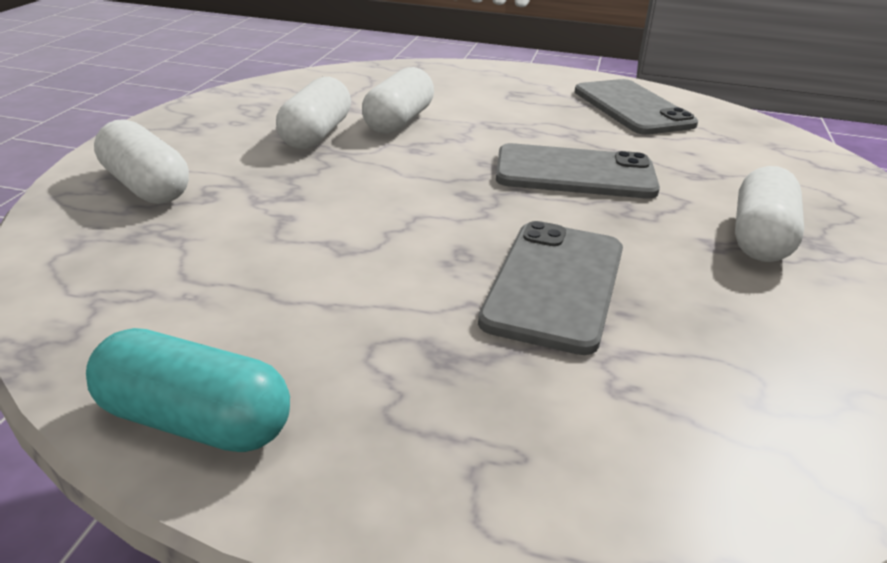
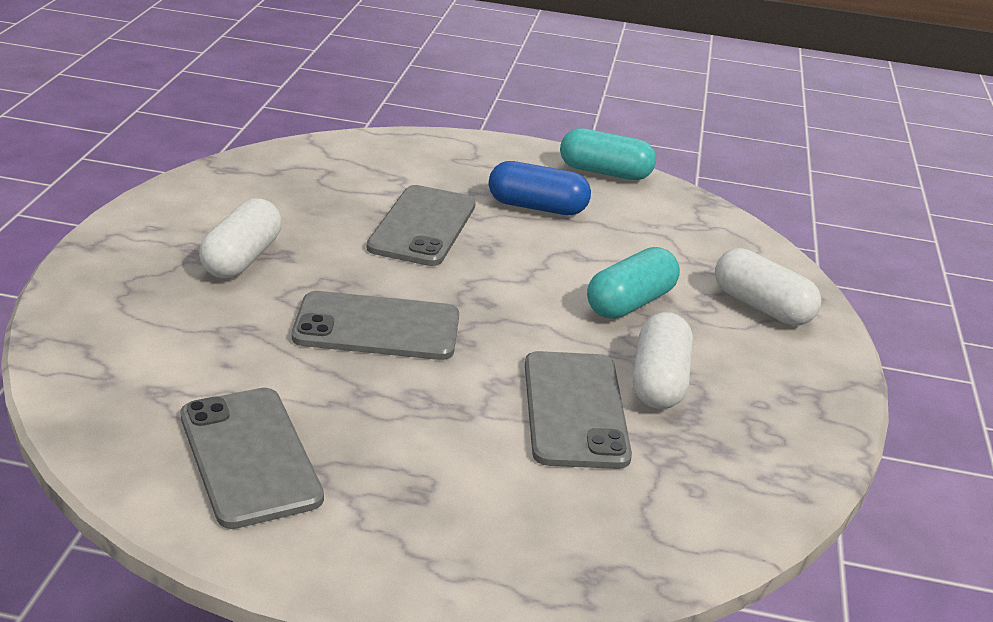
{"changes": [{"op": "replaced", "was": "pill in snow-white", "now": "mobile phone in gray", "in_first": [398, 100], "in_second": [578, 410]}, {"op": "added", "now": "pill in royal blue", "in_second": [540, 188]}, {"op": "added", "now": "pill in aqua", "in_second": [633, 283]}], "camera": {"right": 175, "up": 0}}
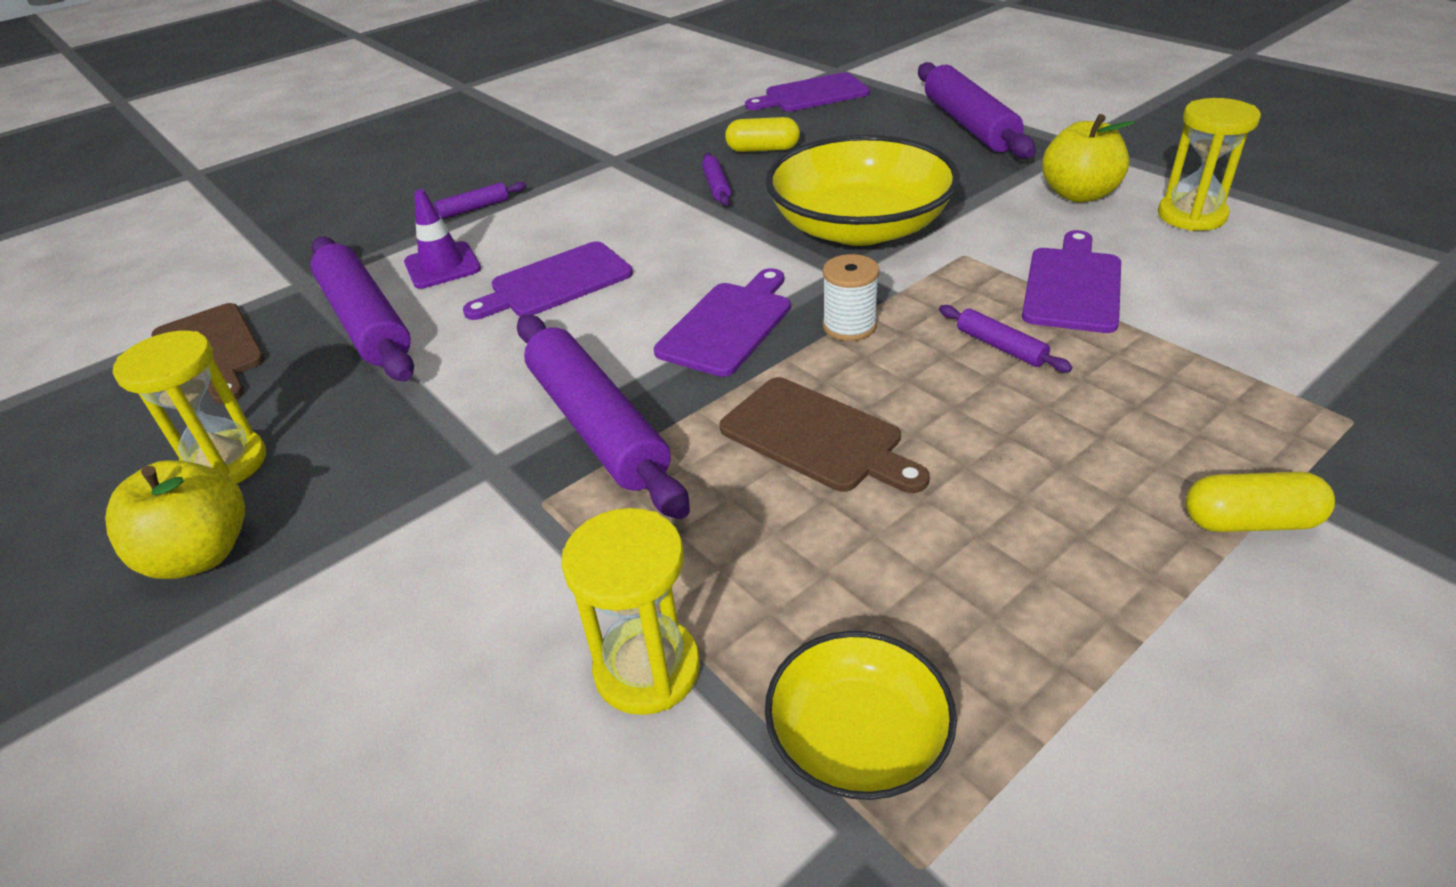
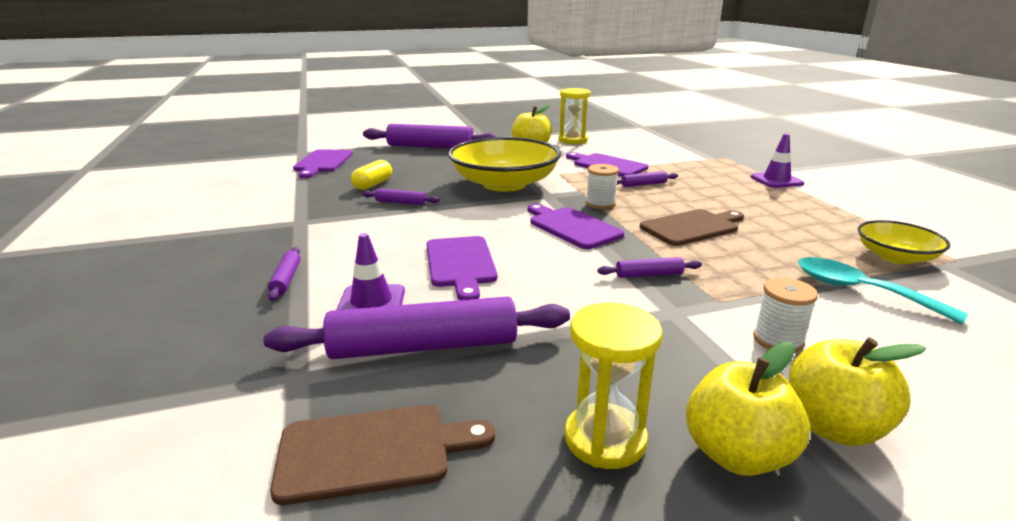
{"changes": [{"op": "resized", "was": "pastry roller in violet", "in_first": [603, 417], "in_second": [649, 267], "ratio": 0.45}, {"op": "replaced", "was": "pill in golden", "now": "road cone in violet", "in_first": [1260, 502], "in_second": [777, 161]}, {"op": "replaced", "was": "sand timer in golden", "now": "tablespoon in aqua", "in_first": [630, 611], "in_second": [883, 290]}, {"op": "added", "now": "reel of thread in snow-white", "in_second": [785, 315]}, {"op": "added", "now": "apple in golden", "in_second": [857, 391]}], "camera": {"right": -70, "up": -15}}
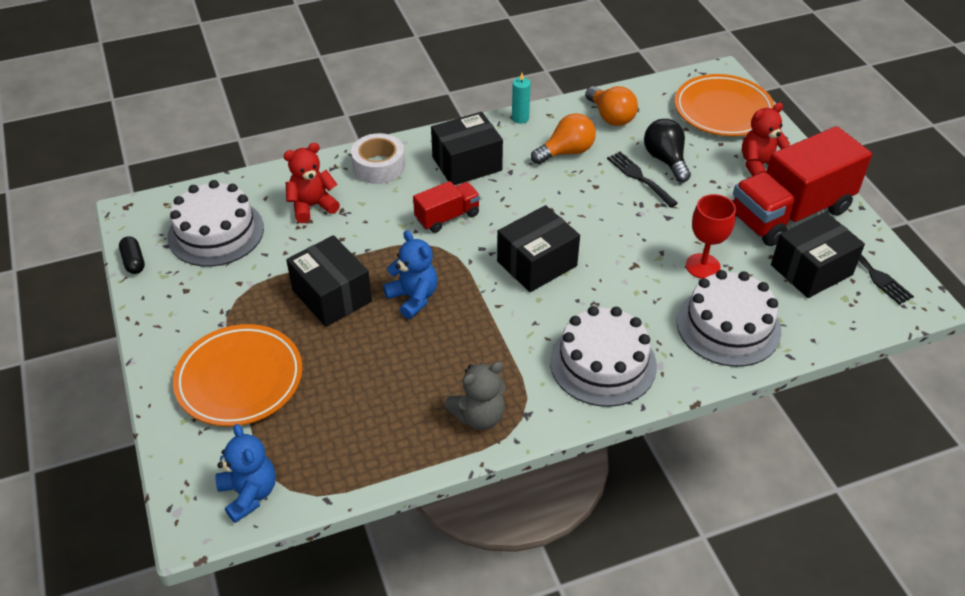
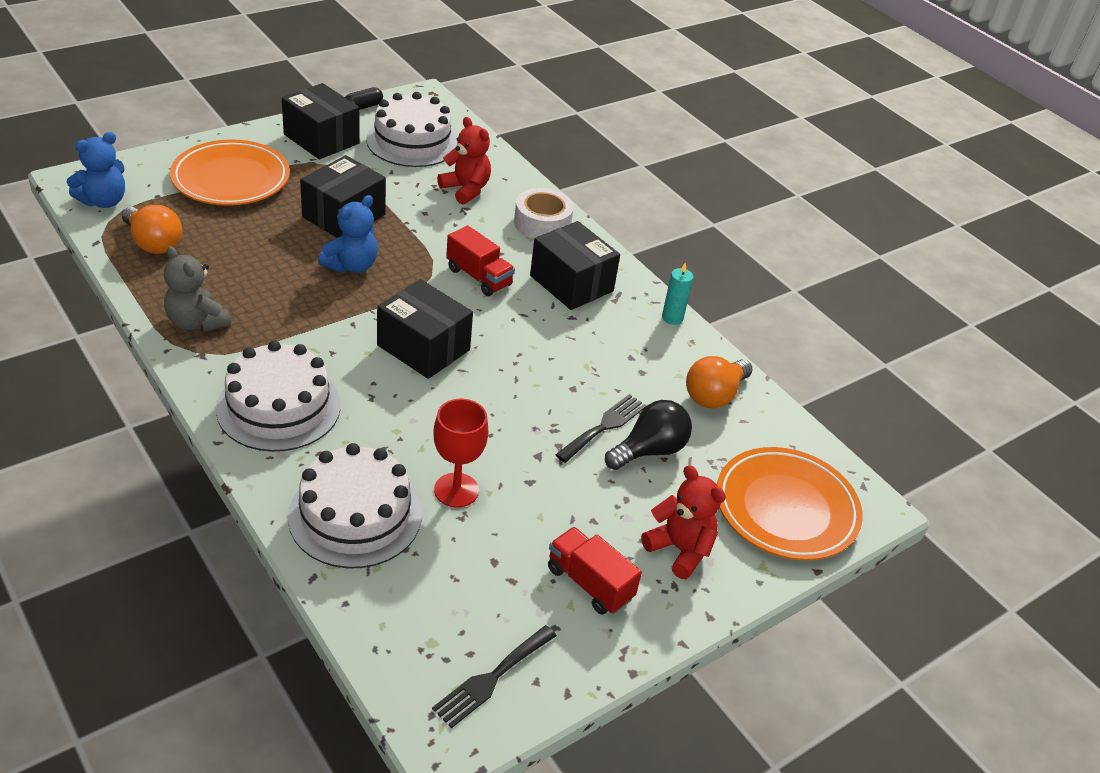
{"changes": [{"op": "moved", "was": "lightbulb in orange-coloured", "in_first": [563, 138], "in_second": [152, 229]}, {"op": "resized", "was": "toy truck in red", "in_first": [802, 186], "in_second": [595, 571], "ratio": 0.5}, {"op": "moved", "was": "package in jet-black", "in_first": [818, 255], "in_second": [321, 121]}], "camera": {"right": 70, "up": -5}}
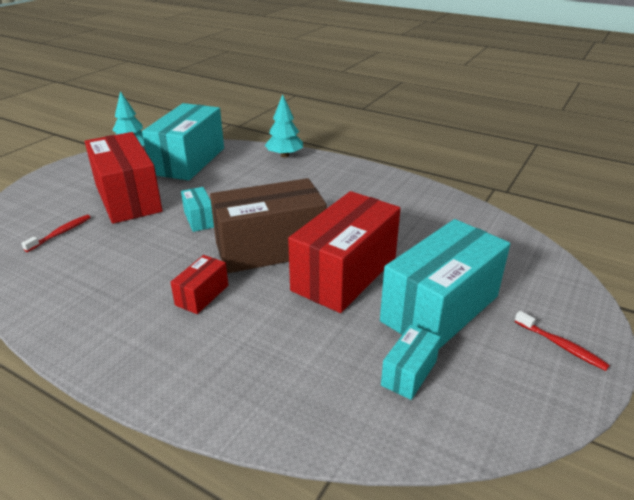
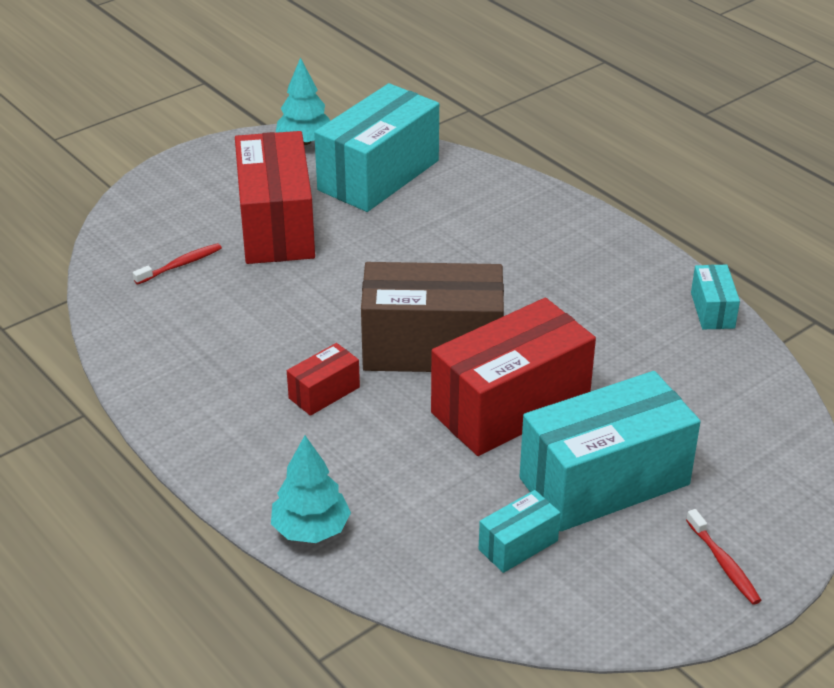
{"changes": [{"op": "moved", "was": "toy tree in aqua", "in_first": [284, 126], "in_second": [311, 489]}, {"op": "moved", "was": "package in aqua", "in_first": [197, 209], "in_second": [715, 297]}], "camera": {"right": 20, "up": 5}}
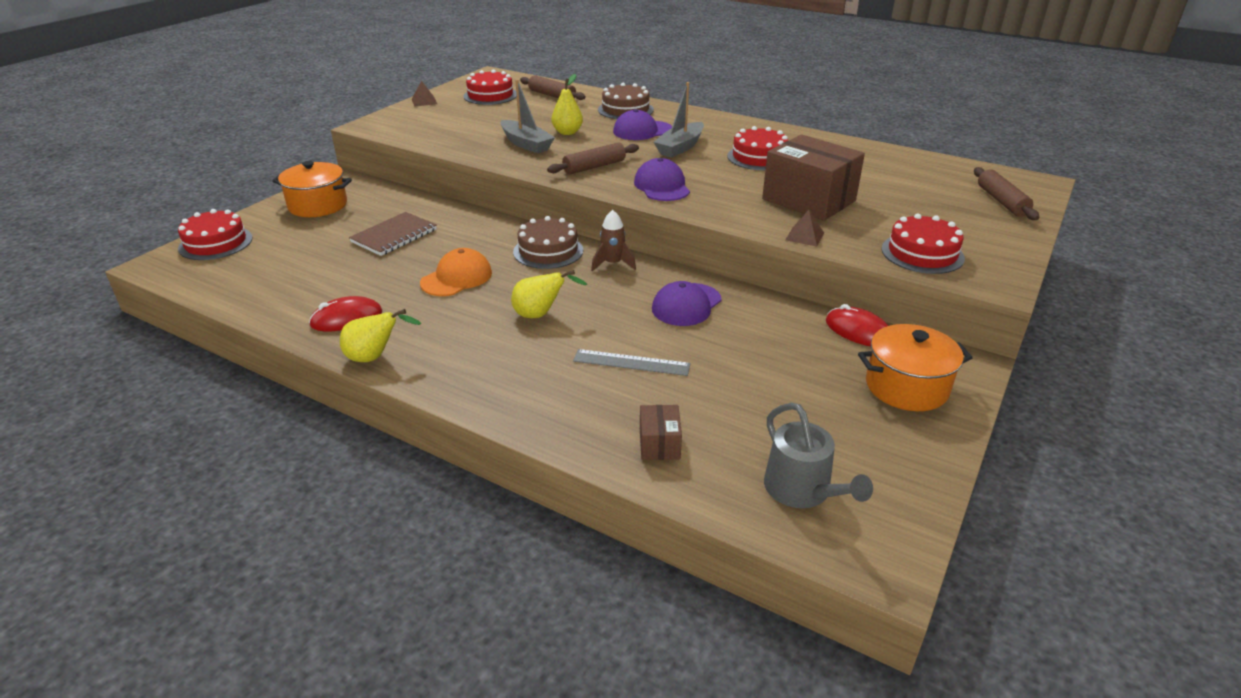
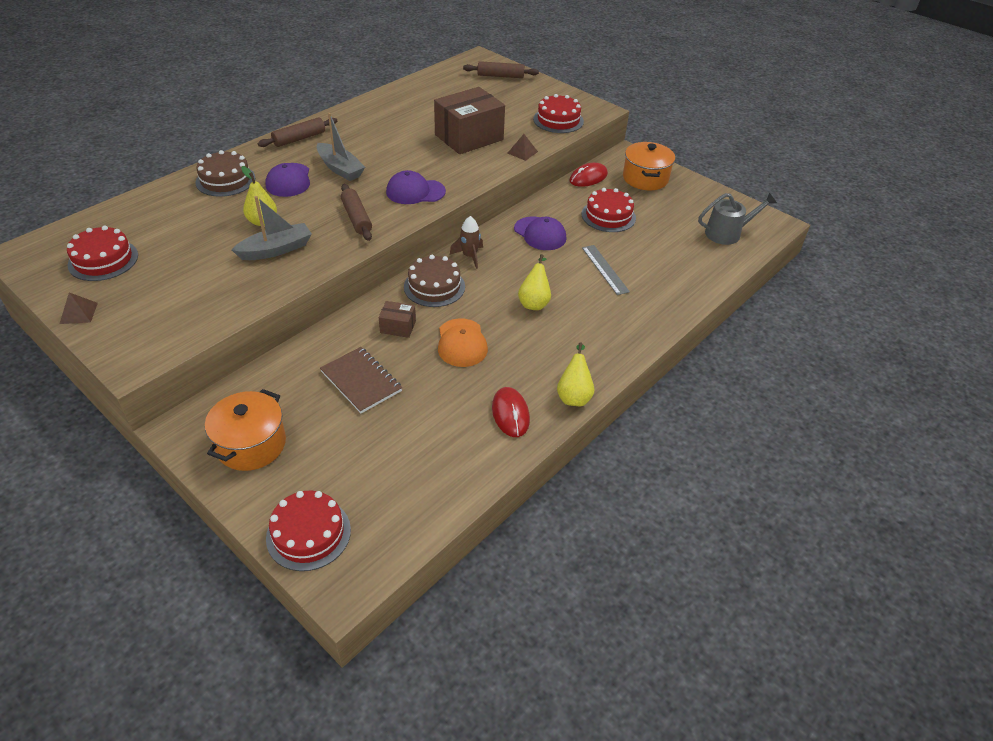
{"changes": [{"op": "moved", "was": "pastry roller in dark brown", "in_first": [553, 87], "in_second": [297, 132]}, {"op": "moved", "was": "cake in red", "in_first": [757, 148], "in_second": [609, 210]}, {"op": "turned", "was": "peaked cap in orange-coloured", "in_first": [456, 272], "in_second": [463, 342], "clockwise": -150}, {"op": "turned", "was": "straightedge in gray", "in_first": [632, 362], "in_second": [606, 270], "clockwise": -45}, {"op": "moved", "was": "package in dark brown", "in_first": [661, 432], "in_second": [397, 319]}], "camera": {"right": -80, "up": 10}}
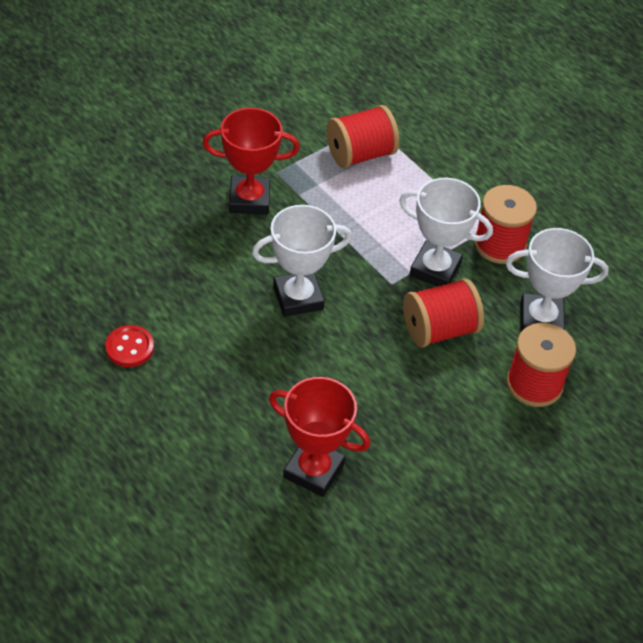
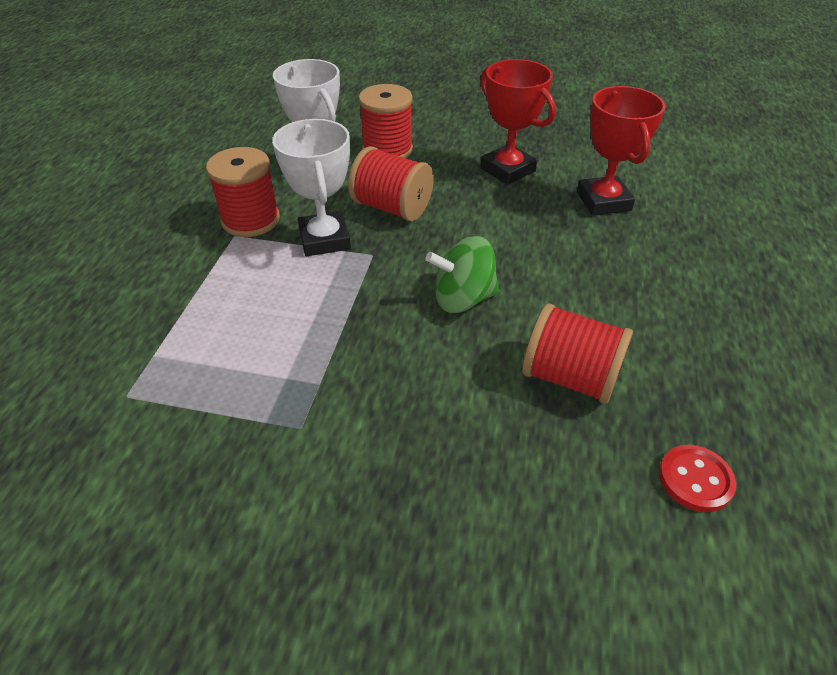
{"changes": [{"op": "moved", "was": "reel of thread in red", "in_first": [363, 136], "in_second": [577, 353]}, {"op": "moved", "was": "trophy in red", "in_first": [251, 161], "in_second": [518, 122]}, {"op": "replaced", "was": "trophy in snow-white", "now": "whirligig in leaf-green", "in_first": [302, 261], "in_second": [462, 274]}, {"op": "moved", "was": "button in red", "in_first": [129, 346], "in_second": [697, 478]}], "camera": {"right": -125, "up": -5}}
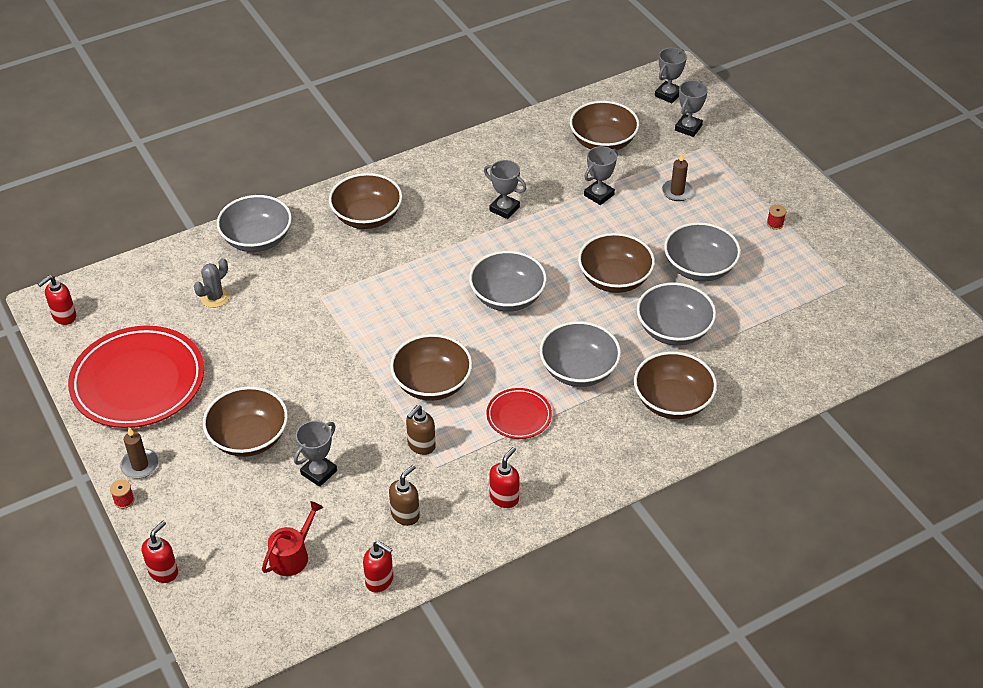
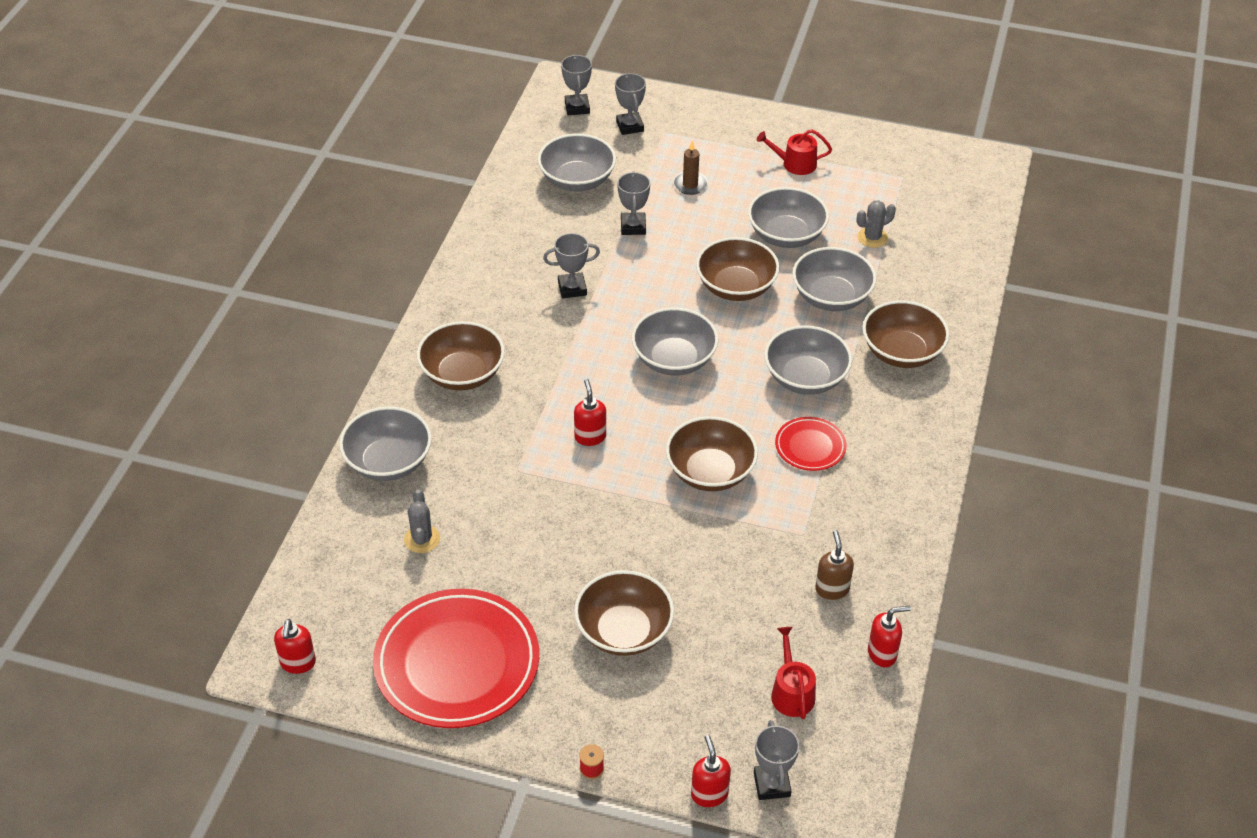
{"changes": [{"op": "recoloured", "was": "bowl in dark brown", "now": "bowl in gray", "in_first": [604, 125], "in_second": [577, 162]}, {"op": "replaced", "was": "reel of thread in red", "now": "sprinkling can in red", "in_first": [776, 217], "in_second": [794, 152]}, {"op": "removed", "was": "soap pump in dark brown", "in_first": [421, 430]}, {"op": "moved", "was": "trophy in gray", "in_first": [315, 454], "in_second": [777, 760]}, {"op": "removed", "was": "candle in dark brown", "in_first": [139, 453]}, {"op": "moved", "was": "soap pump in red", "in_first": [505, 477], "in_second": [590, 412]}, {"op": "added", "now": "prickly plant in gray", "in_second": [876, 224]}], "camera": {"right": -45, "up": 0}}
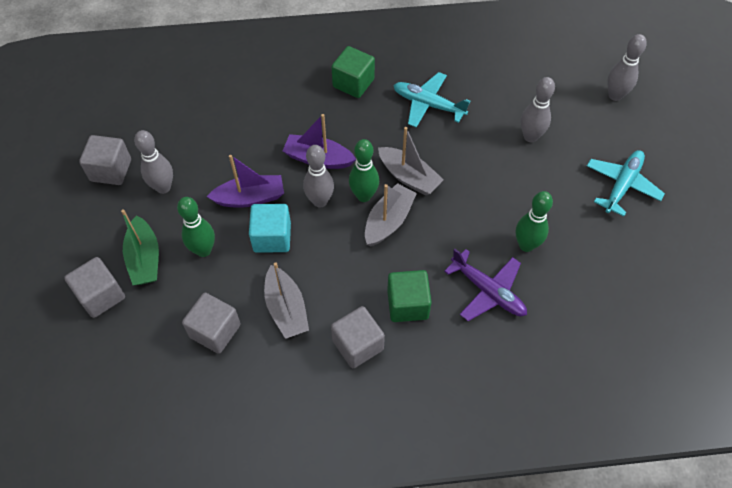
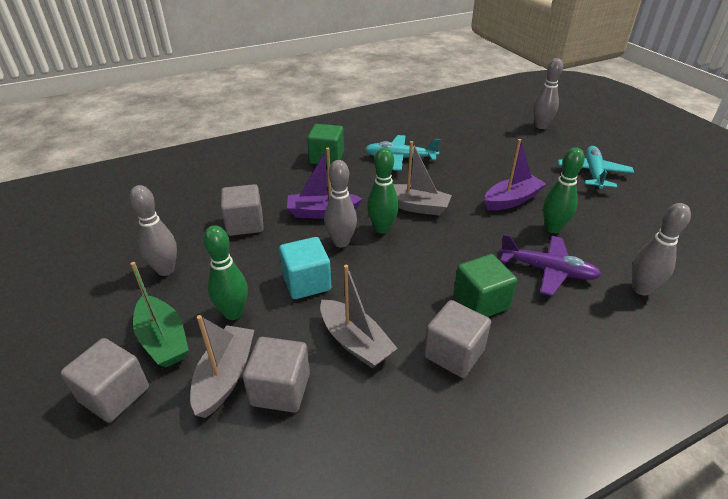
{"changes": [{"op": "moved", "was": "tenpin in gray", "in_first": [538, 109], "in_second": [661, 249]}, {"op": "moved", "was": "solid cube in gray", "in_first": [105, 160], "in_second": [242, 210]}, {"op": "moved", "was": "toy boat in violet", "in_first": [245, 181], "in_second": [515, 174]}, {"op": "moved", "was": "toy boat in gray", "in_first": [391, 214], "in_second": [222, 366]}], "camera": {"right": -20, "up": -20}}
